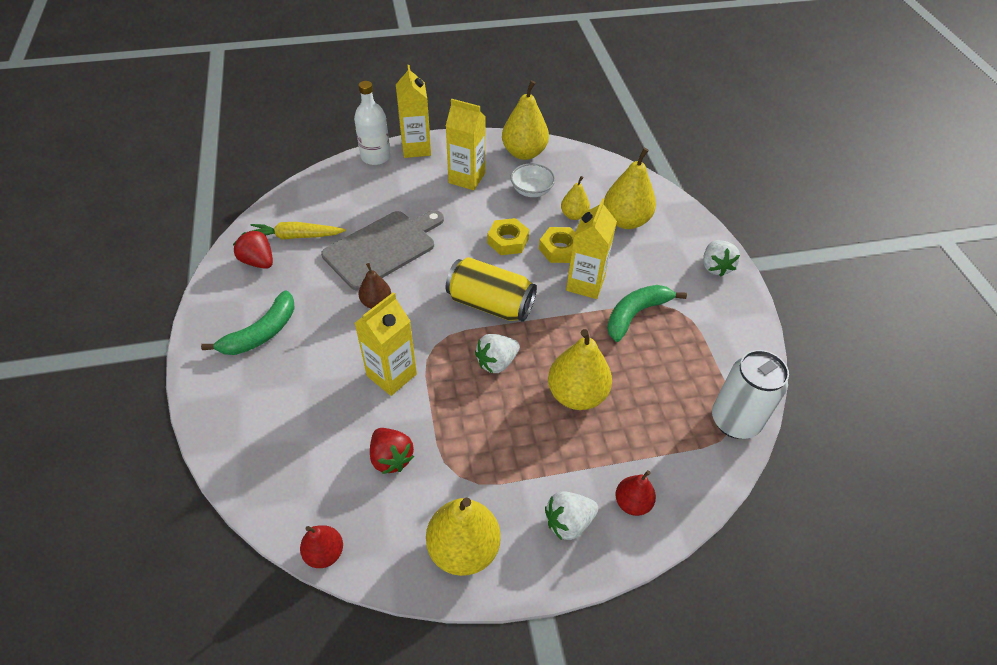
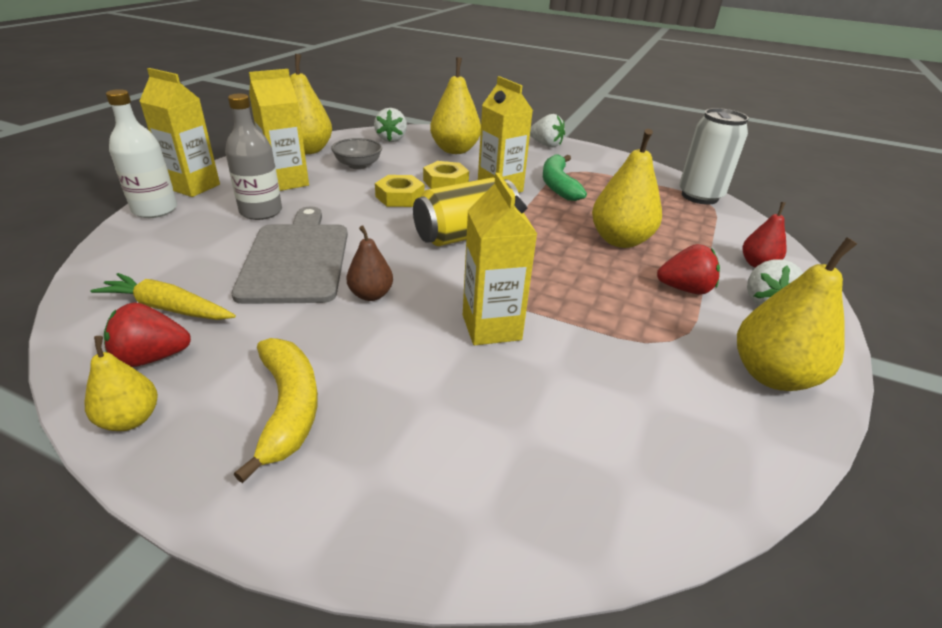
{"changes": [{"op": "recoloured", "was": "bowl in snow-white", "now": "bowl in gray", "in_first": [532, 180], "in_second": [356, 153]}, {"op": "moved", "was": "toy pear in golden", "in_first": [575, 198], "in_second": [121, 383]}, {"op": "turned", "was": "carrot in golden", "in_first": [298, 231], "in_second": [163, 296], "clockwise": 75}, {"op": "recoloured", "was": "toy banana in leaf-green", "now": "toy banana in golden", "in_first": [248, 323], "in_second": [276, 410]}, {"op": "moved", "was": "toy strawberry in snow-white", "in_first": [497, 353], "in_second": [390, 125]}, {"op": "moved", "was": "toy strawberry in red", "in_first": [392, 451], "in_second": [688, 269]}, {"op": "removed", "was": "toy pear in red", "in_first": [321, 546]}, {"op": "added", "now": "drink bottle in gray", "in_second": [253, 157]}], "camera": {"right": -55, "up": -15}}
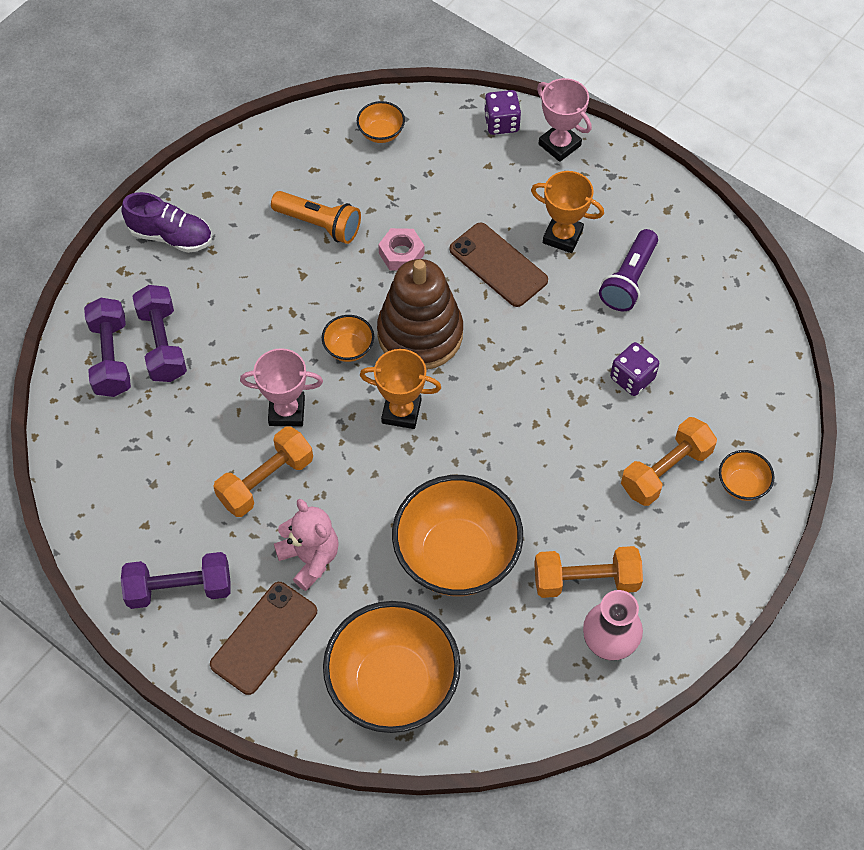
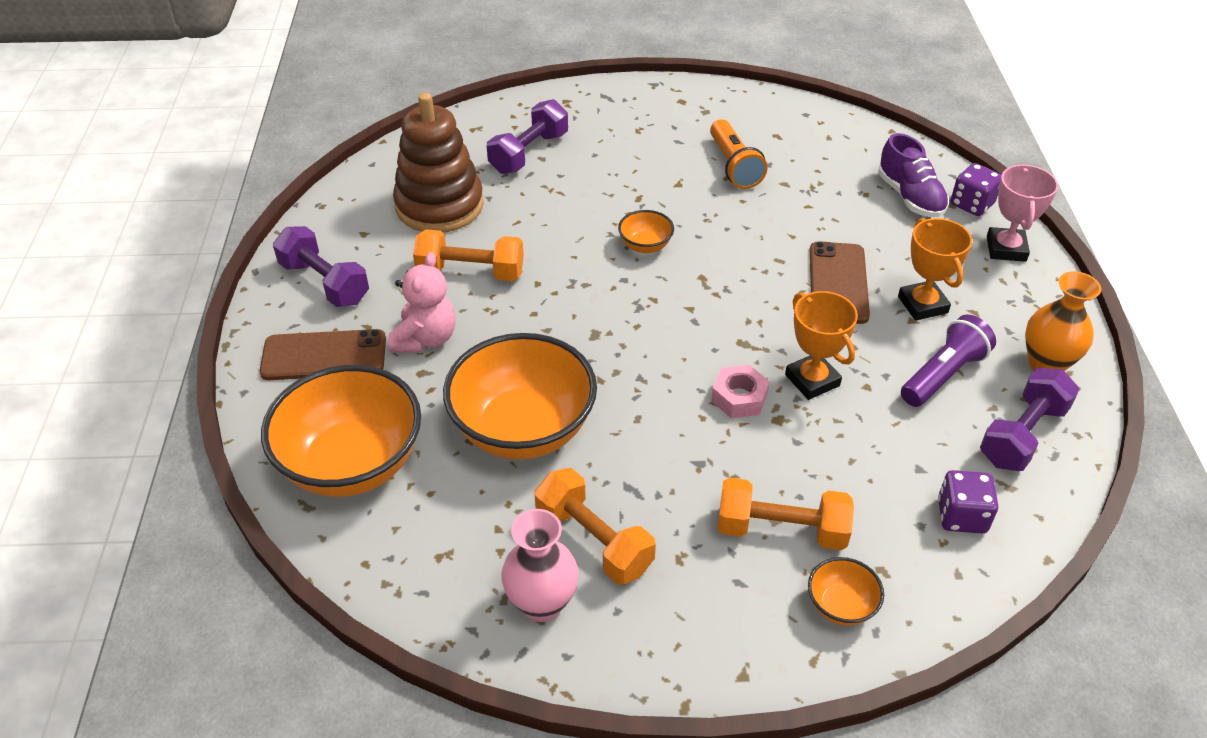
{"changes": [{"op": "removed", "was": "bowl in orange-coloured", "in_first": [381, 122]}, {"op": "moved", "was": "shoe in violet", "in_first": [166, 222], "in_second": [913, 175]}, {"op": "moved", "was": "hexagon nut in rose-pink", "in_first": [401, 249], "in_second": [740, 391]}, {"op": "turned", "was": "pocket torch in violet", "in_first": [628, 270], "in_second": [948, 360], "clockwise": 150}, {"op": "moved", "was": "stacking toy in dark brown", "in_first": [420, 314], "in_second": [438, 163]}, {"op": "moved", "was": "free weight in violet", "in_first": [107, 347], "in_second": [1030, 419]}, {"op": "moved", "was": "game die in violet", "in_first": [634, 369], "in_second": [968, 502]}, {"op": "removed", "was": "trophy in rose-pink", "in_first": [281, 387]}, {"op": "moved", "was": "trophy in orange-coloured", "in_first": [400, 389], "in_second": [821, 345]}, {"op": "added", "now": "vase in orange-coloured", "in_second": [1063, 321]}], "camera": {"right": 50, "up": -15}}
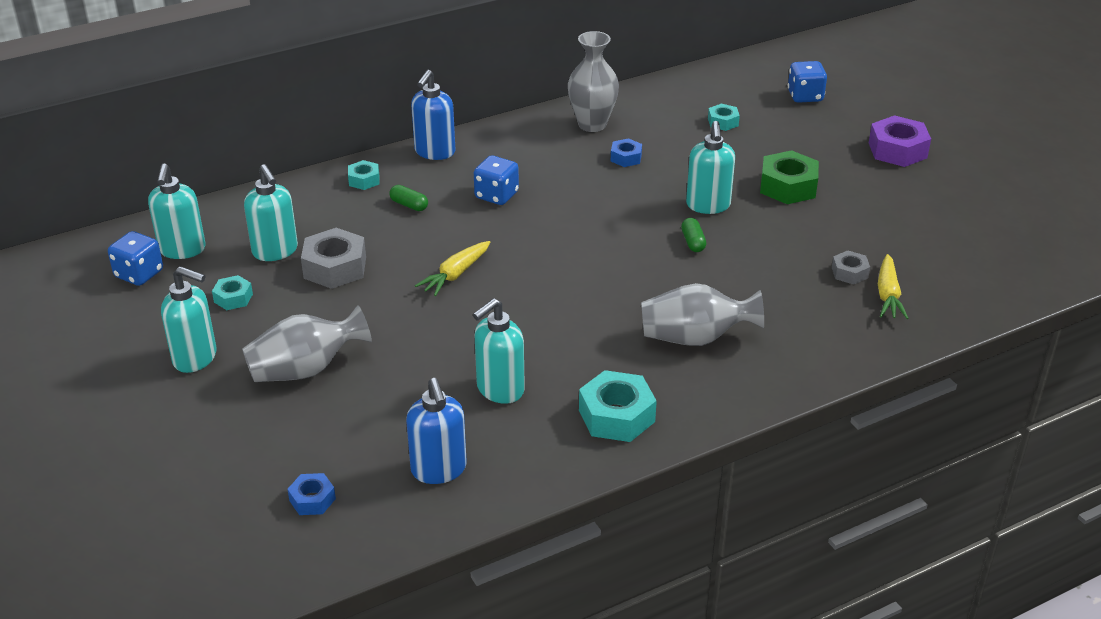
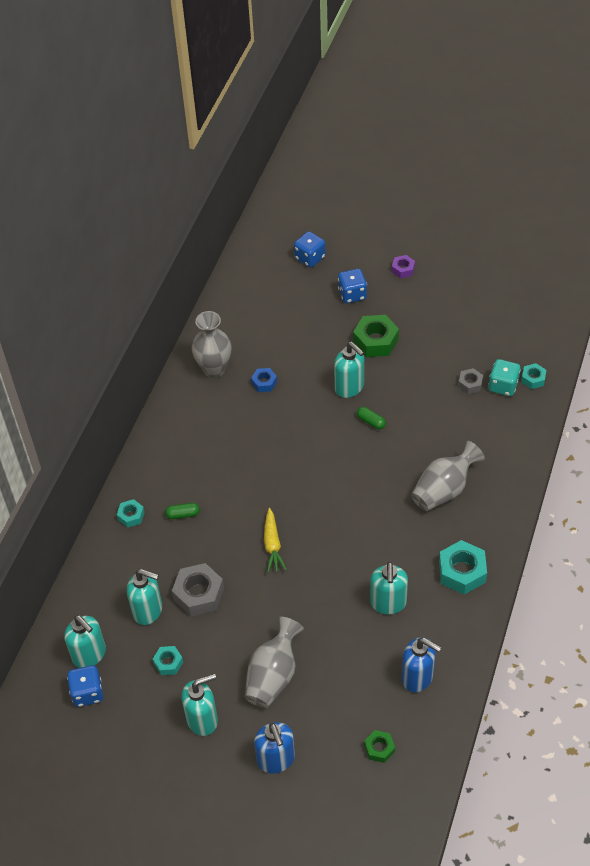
{"changes": [{"op": "moved", "was": "soap pump in royal blue", "in_first": [433, 115], "in_second": [274, 748]}, {"op": "moved", "was": "hexagon nut in aqua", "in_first": [724, 117], "in_second": [533, 376]}, {"op": "resized", "was": "hexagon nut in violet", "in_first": [900, 141], "in_second": [403, 266], "ratio": 0.56}, {"op": "moved", "was": "game die in royal blue", "in_first": [496, 180], "in_second": [352, 286]}, {"op": "replaced", "was": "carrot in golden", "now": "game die in aqua", "in_first": [893, 286], "in_second": [504, 377]}, {"op": "recoloured", "was": "hexagon nut in royal blue", "now": "hexagon nut in leaf-green", "in_first": [311, 494], "in_second": [379, 746]}], "camera": {"right": -40, "up": 15}}
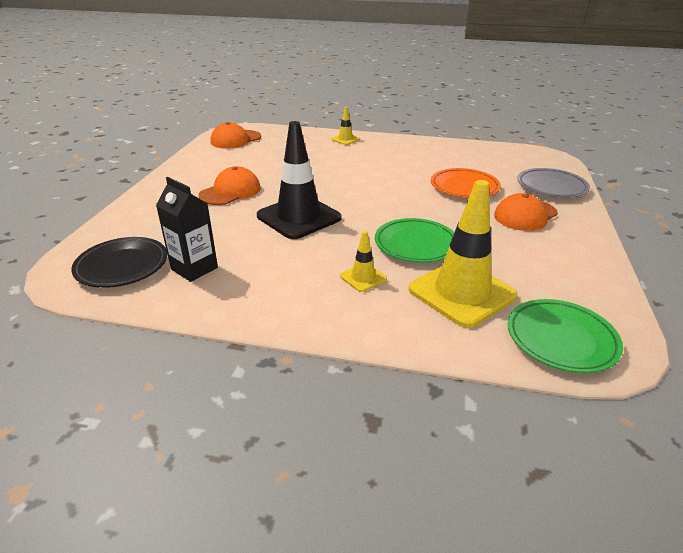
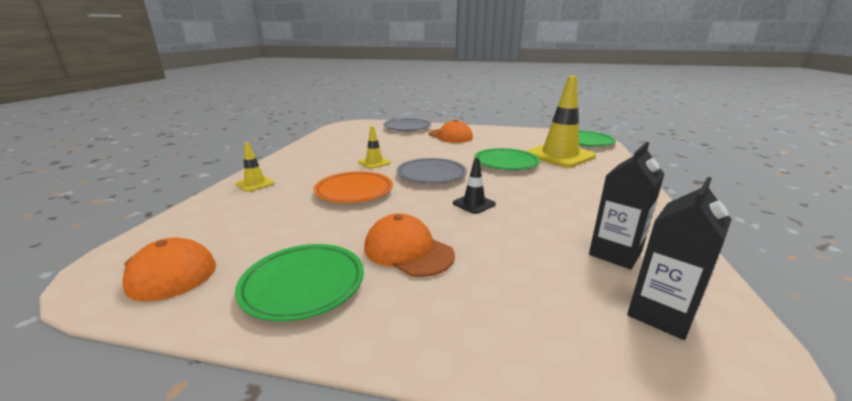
{"changes": [{"op": "resized", "was": "road cone in jet-black", "in_first": [299, 180], "in_second": [474, 186], "ratio": 0.46}, {"op": "moved", "was": "plate in orange-coloured", "in_first": [466, 183], "in_second": [353, 187]}, {"op": "moved", "was": "road cone in golden", "in_first": [363, 261], "in_second": [374, 147]}, {"op": "replaced", "was": "plate in jet-black", "now": "carton in jet-black", "in_first": [119, 262], "in_second": [679, 258]}, {"op": "added", "now": "plate in gray", "in_second": [432, 171]}, {"op": "added", "now": "plate in leaf-green", "in_second": [299, 283]}], "camera": {"right": -90, "up": -10}}
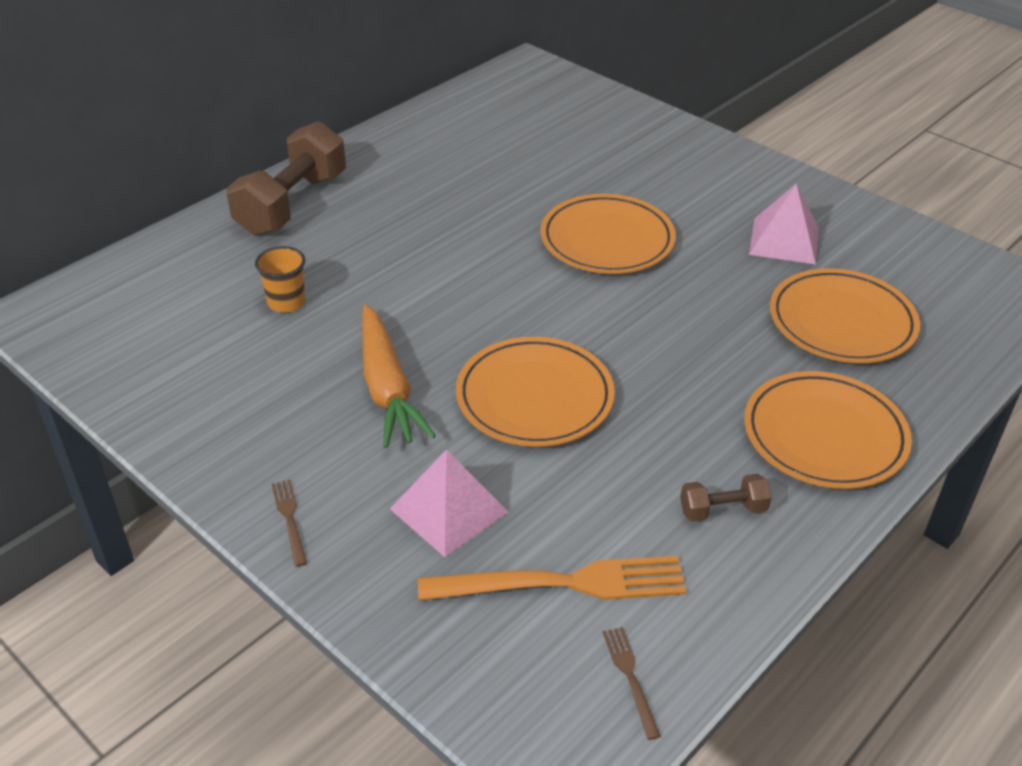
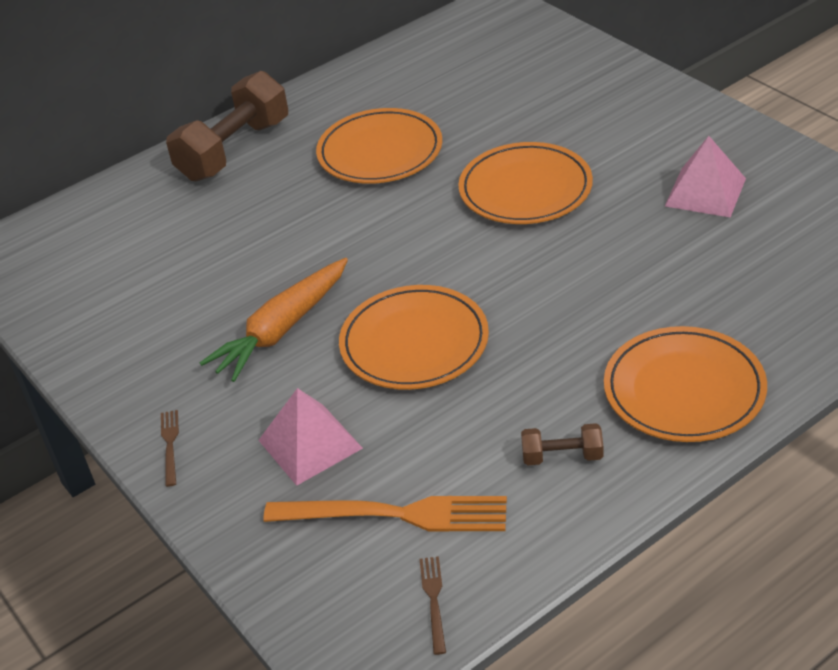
{"changes": [{"op": "removed", "was": "cup in orange-coloured", "in_first": [280, 279]}, {"op": "moved", "was": "plate in orange-coloured", "in_first": [845, 315], "in_second": [379, 146]}, {"op": "turned", "was": "carrot in orange-coloured", "in_first": [399, 376], "in_second": [274, 320], "clockwise": 45}], "camera": {"right": 15, "up": 0}}
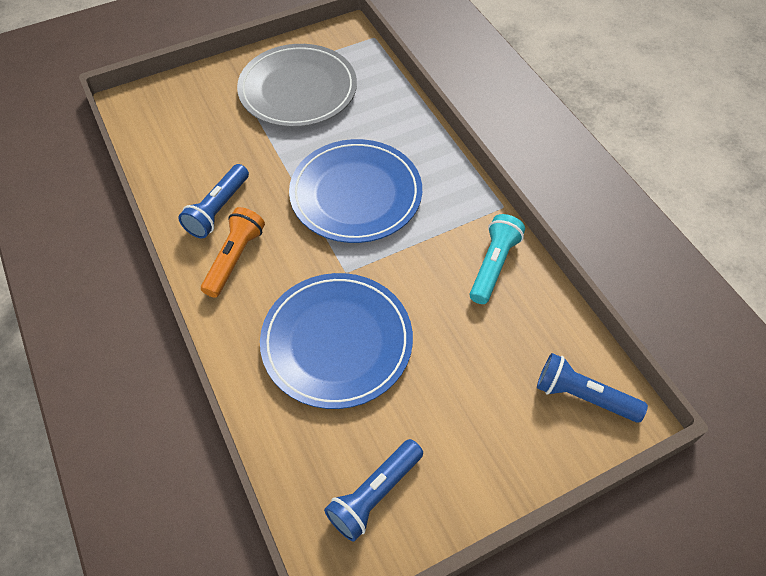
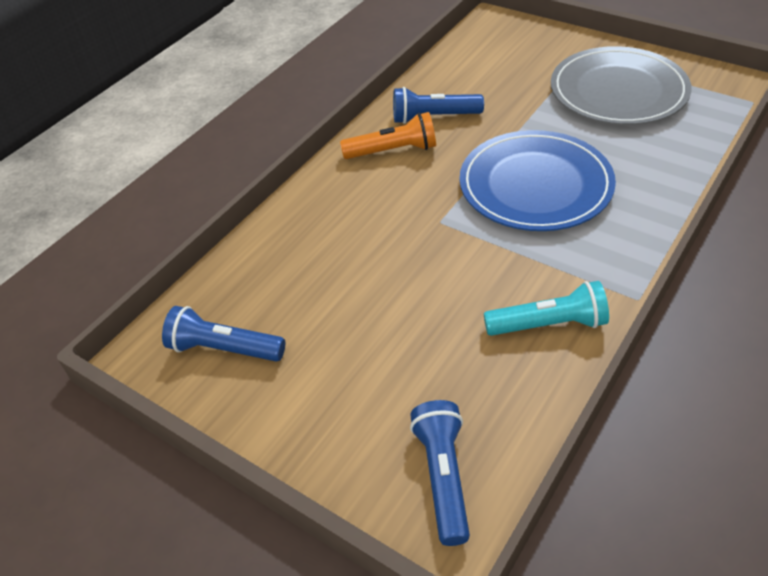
{"changes": [{"op": "removed", "was": "plate in royal blue", "in_first": [336, 341]}], "camera": {"right": 65, "up": -10}}
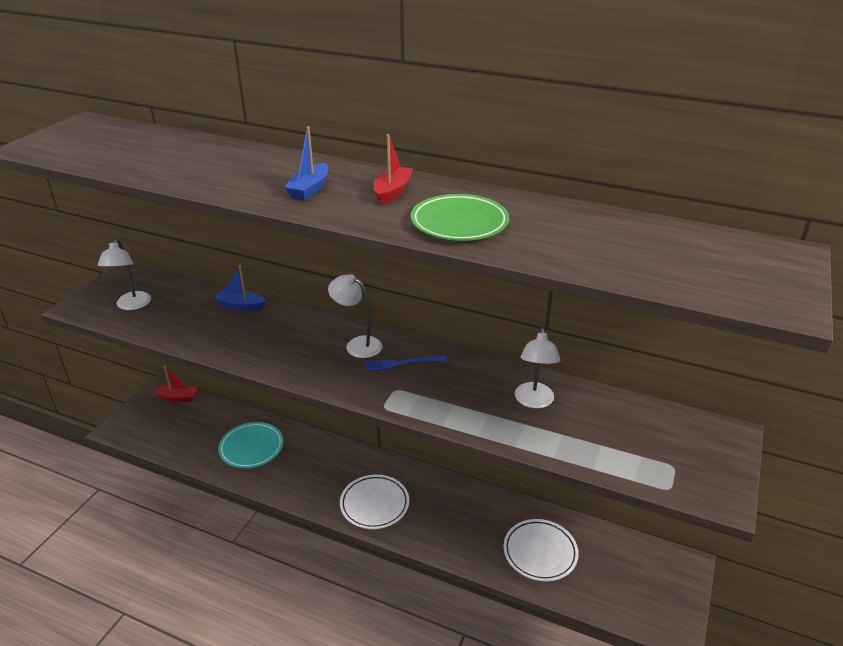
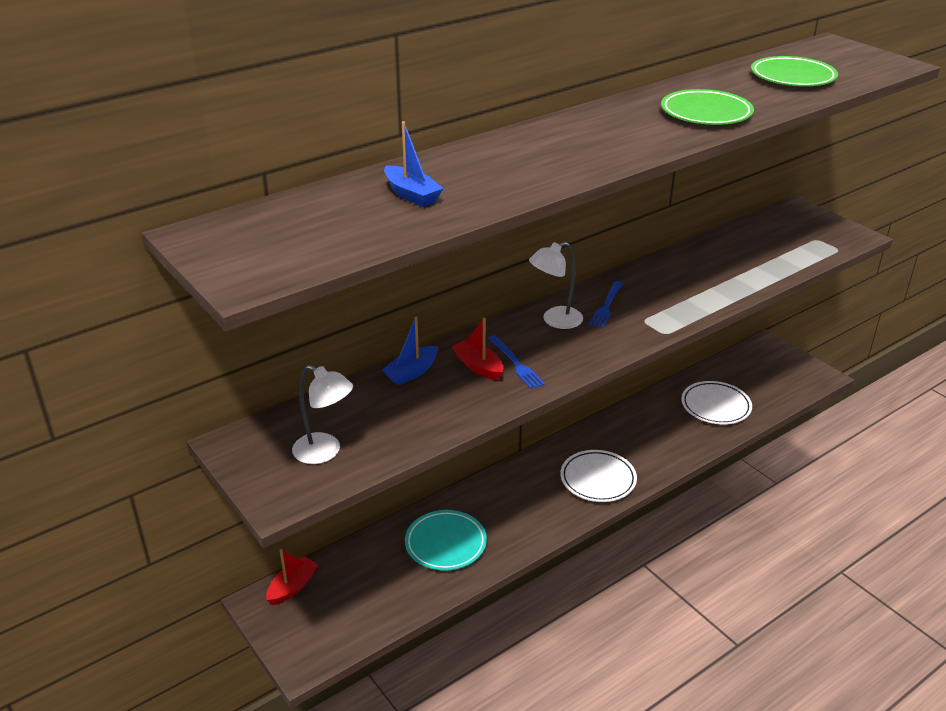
{"changes": [{"op": "moved", "was": "toy boat in royal blue", "in_first": [306, 163], "in_second": [414, 164]}, {"op": "moved", "was": "toy boat in red", "in_first": [393, 169], "in_second": [478, 349]}, {"op": "removed", "was": "lamp in snow-white", "in_first": [537, 367]}, {"op": "added", "now": "plate in leaf-green", "in_second": [794, 71]}, {"op": "added", "now": "fork in royal blue", "in_second": [516, 362]}], "camera": {"right": -60, "up": 0}}
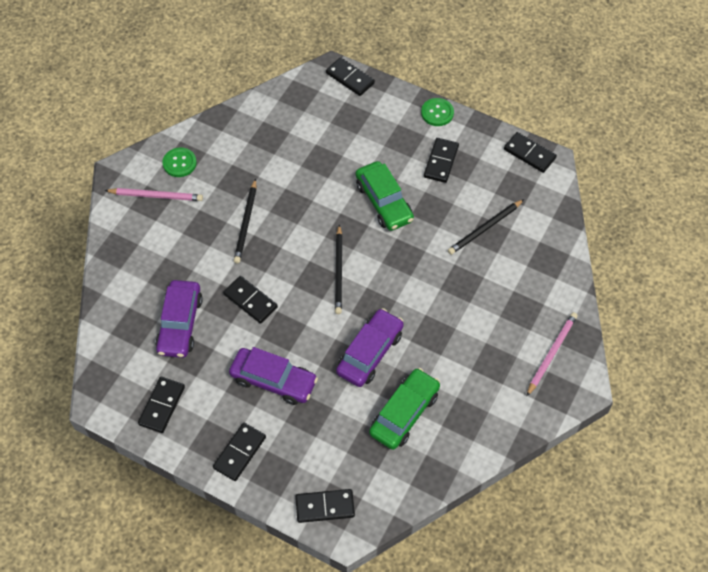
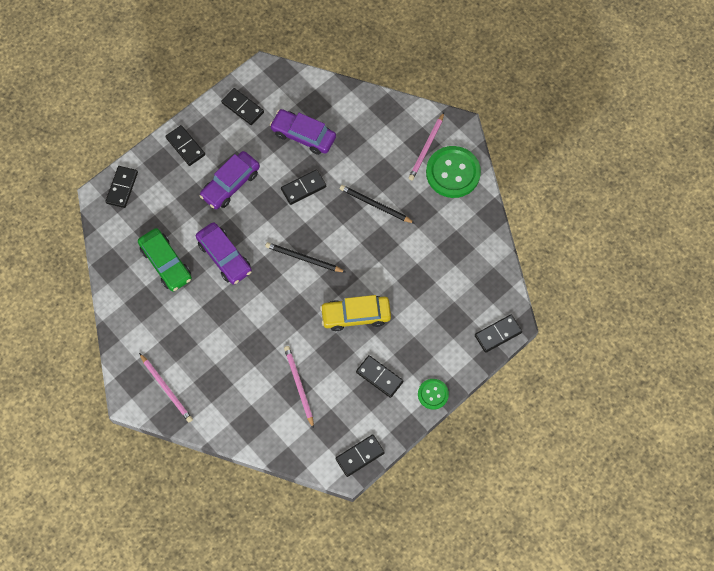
{"changes": [{"op": "resized", "was": "button in leaf-green", "in_first": [179, 162], "in_second": [453, 172], "ratio": 1.89}, {"op": "recoloured", "was": "car in leaf-green", "now": "car in golden", "in_first": [385, 196], "in_second": [355, 313]}, {"op": "recoloured", "was": "lead pencil in jet-black", "now": "lead pencil in rose-pink", "in_first": [486, 227], "in_second": [299, 387]}], "camera": {"right": 110, "up": 10}}
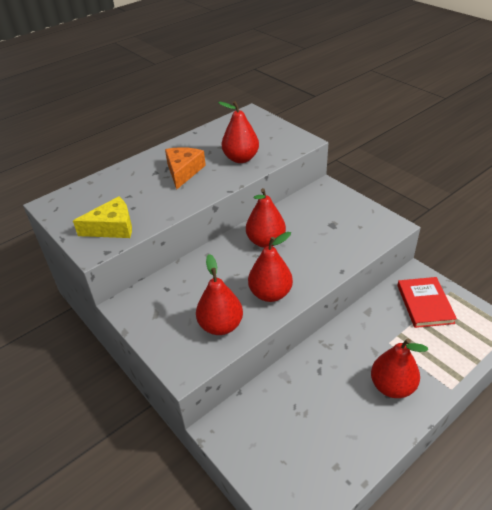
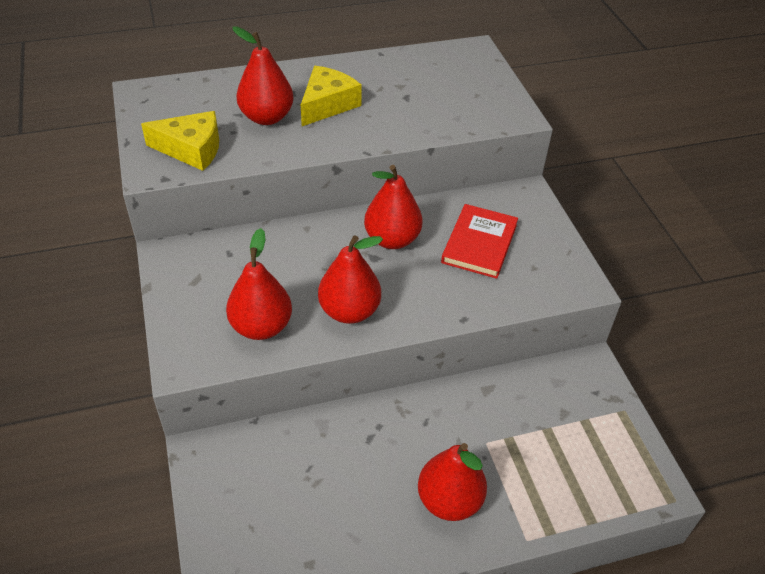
{"changes": [{"op": "moved", "was": "toy pear in red", "in_first": [238, 132], "in_second": [263, 75]}, {"op": "recoloured", "was": "piece of cheese in orange-coloured", "now": "piece of cheese in golden", "in_first": [185, 168], "in_second": [331, 96]}, {"op": "moved", "was": "hardback in red", "in_first": [427, 302], "in_second": [479, 241]}], "camera": {"right": 20, "up": 5}}
